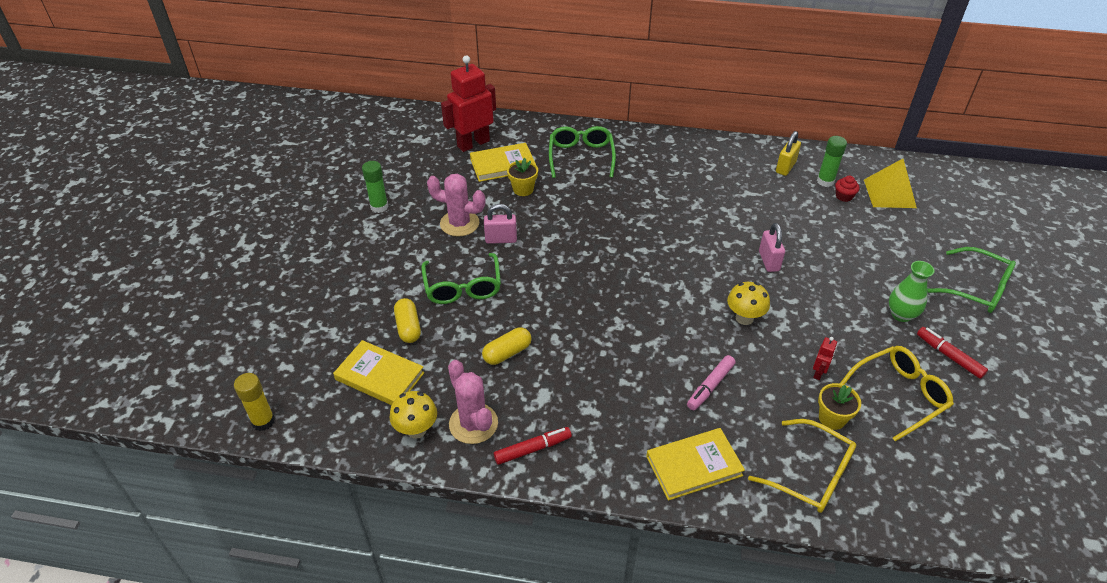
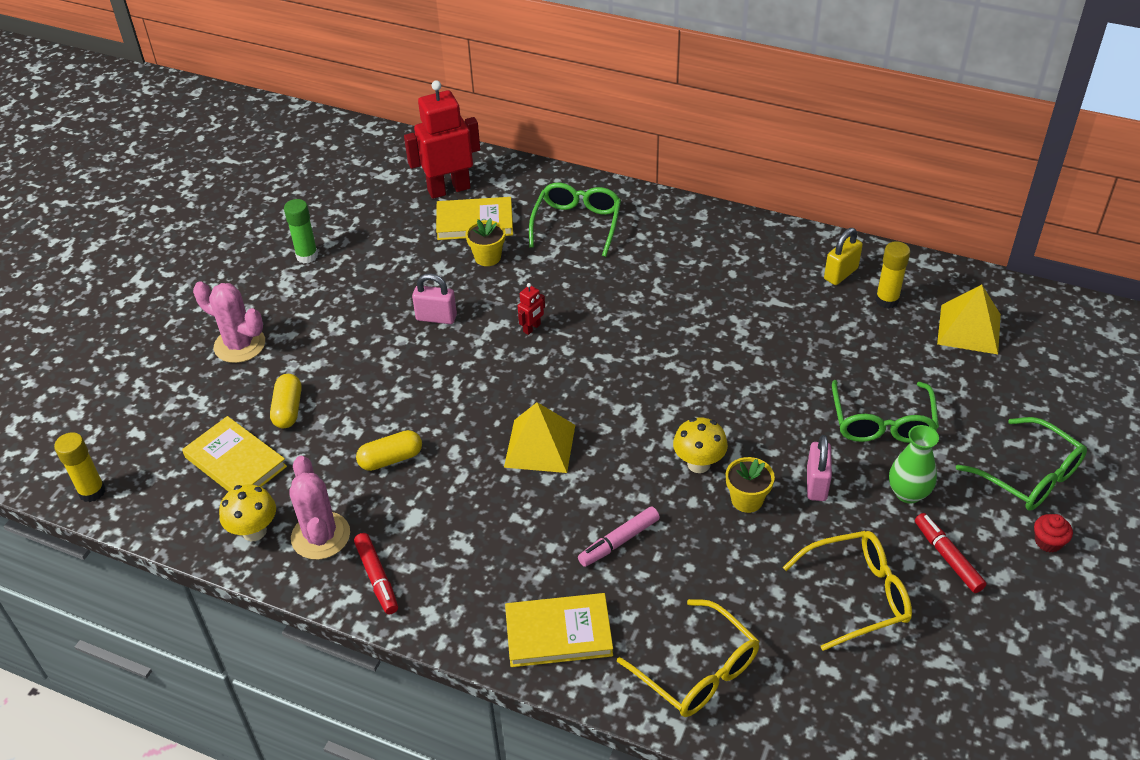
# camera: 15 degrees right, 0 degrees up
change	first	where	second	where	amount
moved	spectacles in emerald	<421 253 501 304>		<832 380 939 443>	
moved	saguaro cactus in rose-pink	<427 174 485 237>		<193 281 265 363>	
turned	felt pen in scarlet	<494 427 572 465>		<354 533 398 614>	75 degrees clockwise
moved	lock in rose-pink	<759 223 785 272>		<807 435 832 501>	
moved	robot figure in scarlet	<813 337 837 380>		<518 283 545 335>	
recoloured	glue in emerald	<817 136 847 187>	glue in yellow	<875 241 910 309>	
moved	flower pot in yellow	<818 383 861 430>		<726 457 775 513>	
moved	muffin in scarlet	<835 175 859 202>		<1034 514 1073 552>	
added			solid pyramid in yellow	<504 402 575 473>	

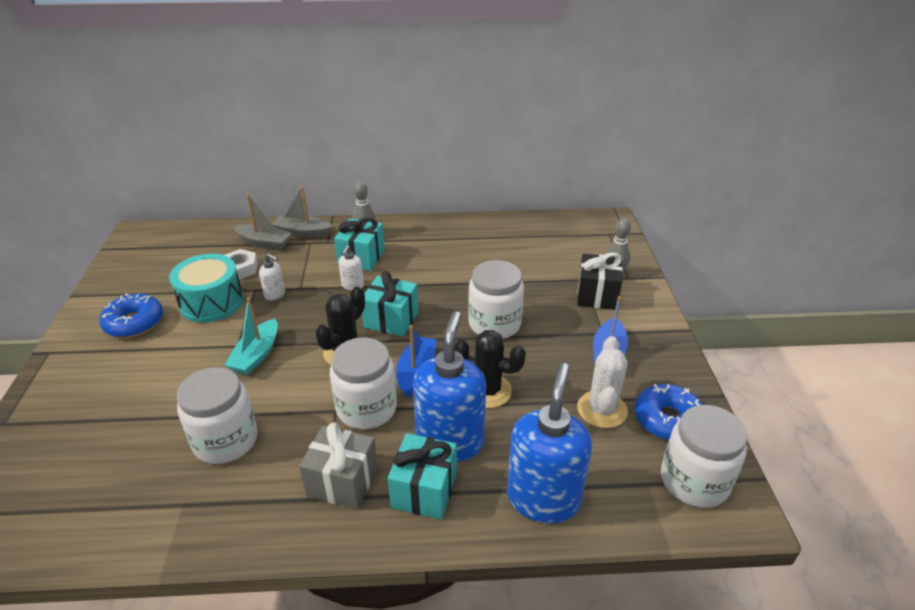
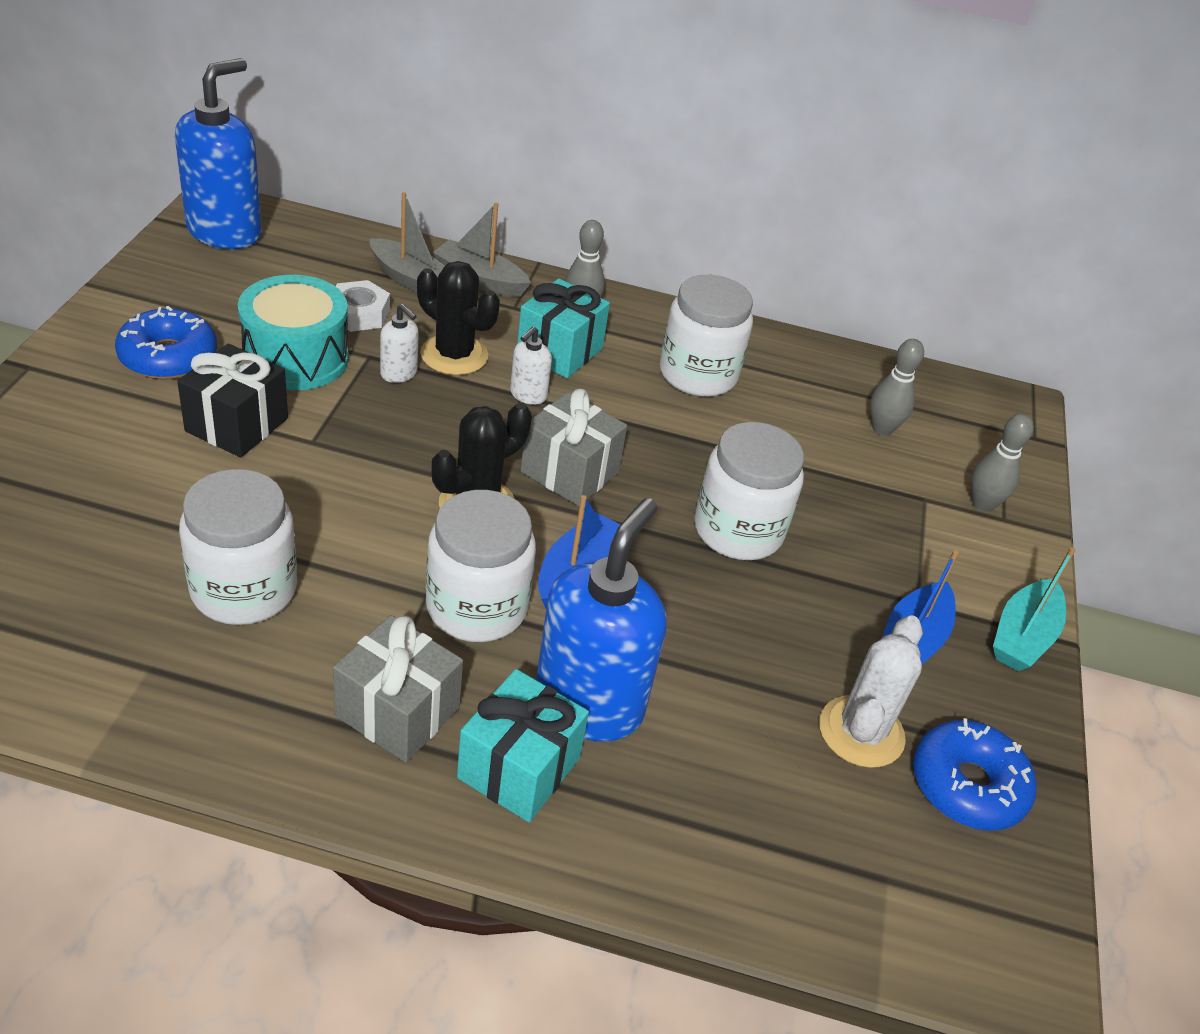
# camera: 10 degrees right, 5 degrees up
change	first	where	second	where	amount
moved	toy boat in turquoise	<225 297 278 375>		<993 547 1076 671>	
recoloured	gift in turquoise	<362 271 418 337>	gift in ash-grey	<521 389 627 506>	
moved	saguaro cactus in ebony	<455 330 526 408>		<417 261 500 375>	
moved	soap pump in royal blue	<507 363 592 523>		<175 58 262 249>	
moved	gift in ebony	<577 252 623 310>		<177 344 288 457>	
moved	jar in snow-white	<661 405 747 508>		<660 275 753 397>	
added			skittle in ash-grey	<870 339 924 436>	

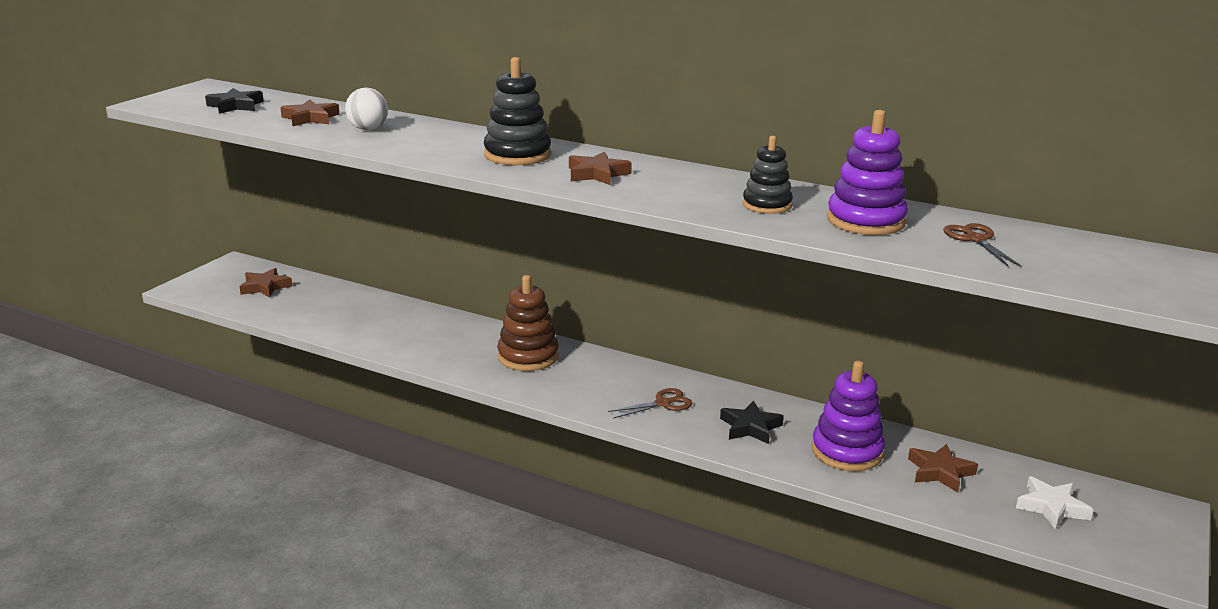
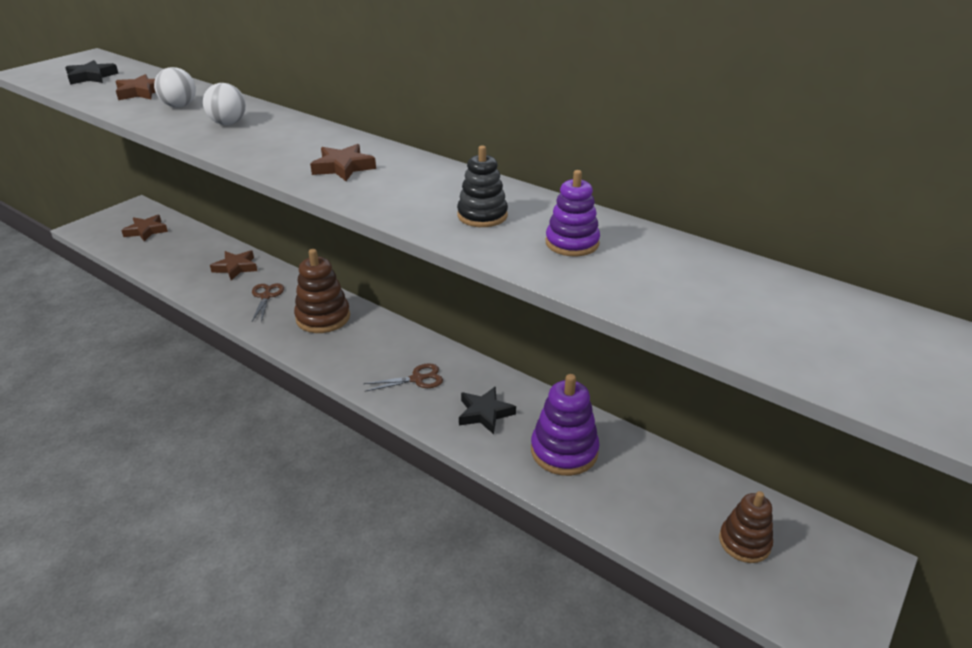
# camera: 10 degrees right, 10 degrees up
change	first	where	second	where	amount
removed	stacking rings in ebony	<484 57 551 165>			
resized	stacking rings in royal purple	<827 110 908 235>		<546 170 600 256>	x0.65
moved	star in dark brown	<908 444 978 492>		<210 250 257 280>	
moved	scissors in dark brown	<943 223 1021 267>		<252 283 284 322>	
replaced	star in snow-white	<1016 476 1094 530>	stacking rings in dark brown	<719 491 773 563>	
added			sphere in snow-white	<203 83 246 125>	

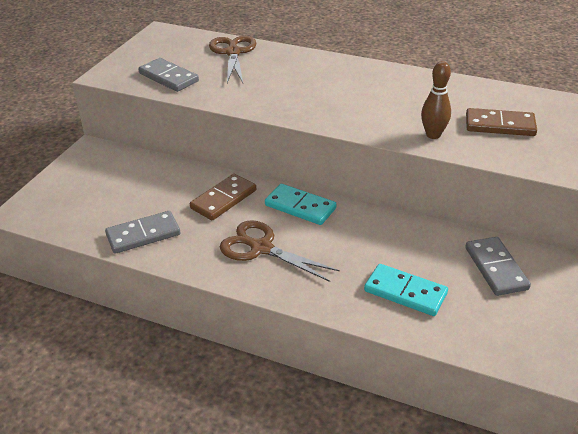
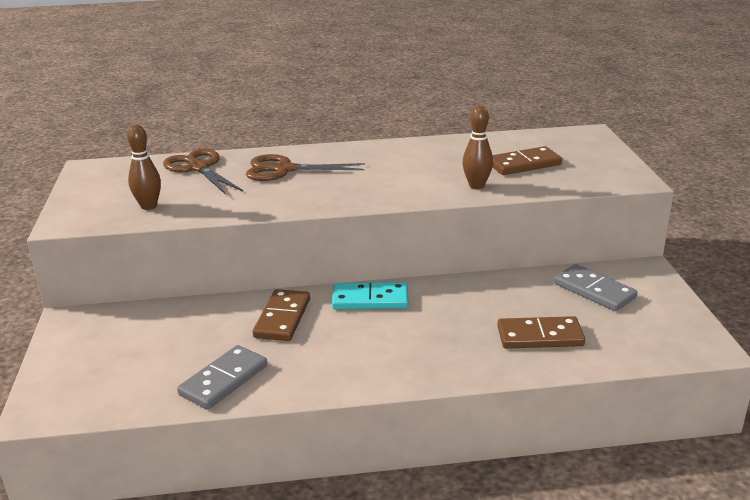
# camera: 30 degrees left, 10 degrees down
change	first	where	second	where	amount
replaced	domino tile in ash-grey	<138 58 199 92>	skittle in dark brown	<127 125 161 210>	
moved	scissors in dark brown	<220 220 340 282>		<246 154 365 181>	
recoloured	domino tile in turquoise	<364 264 448 316>	domino tile in dark brown	<497 316 585 348>	

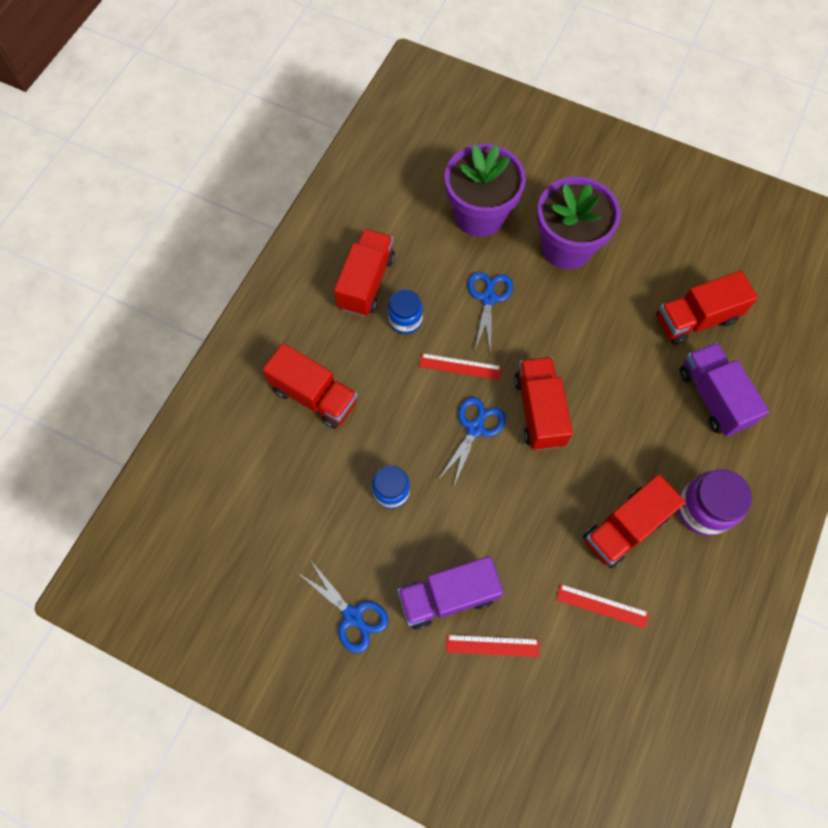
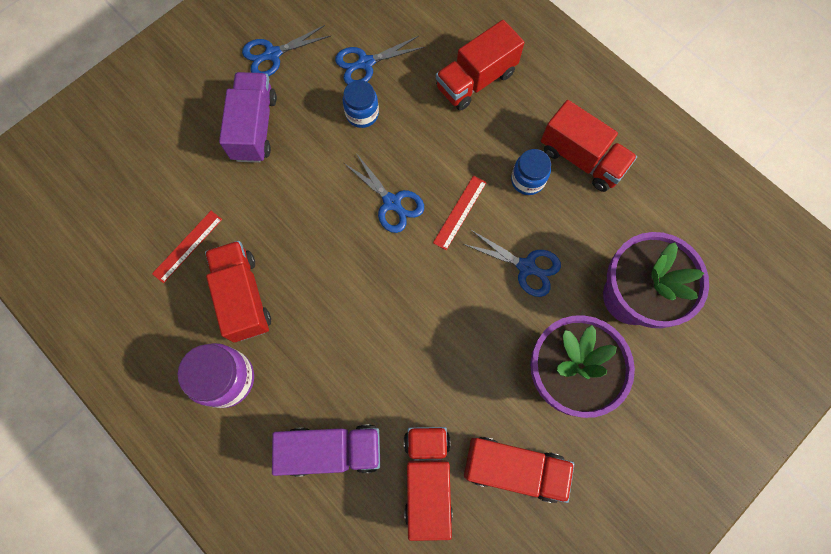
# camera: 110 degrees right, 5 degrees up
change	first	where	second	where	amount
removed	measuring stick in scarlet	<446 635 539 657>			
moved	truck in scarlet	<514 357 573 450>		<464 437 574 503>	
added			scissors in royal blue	<335 36 425 84>	

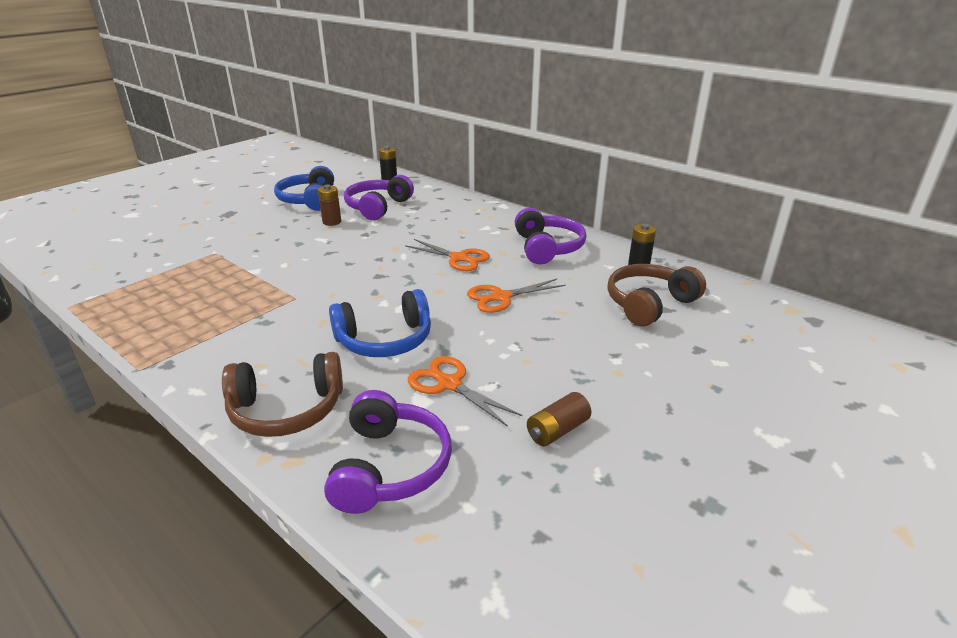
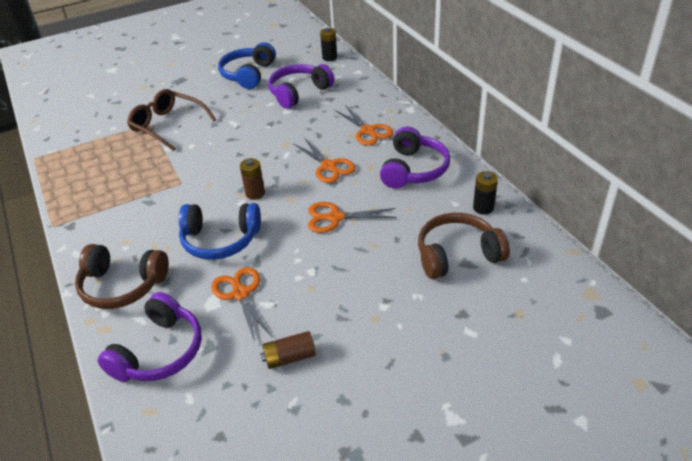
# camera: 25 degrees right, 10 degrees up
change	first	where	second	where	amount
moved	power cell in dark brown	<318 185 341 226>		<240 158 265 200>	
added			spectacles in dark brown	<127 89 216 151>	
added			scissors in bright orange	<335 105 393 146>	

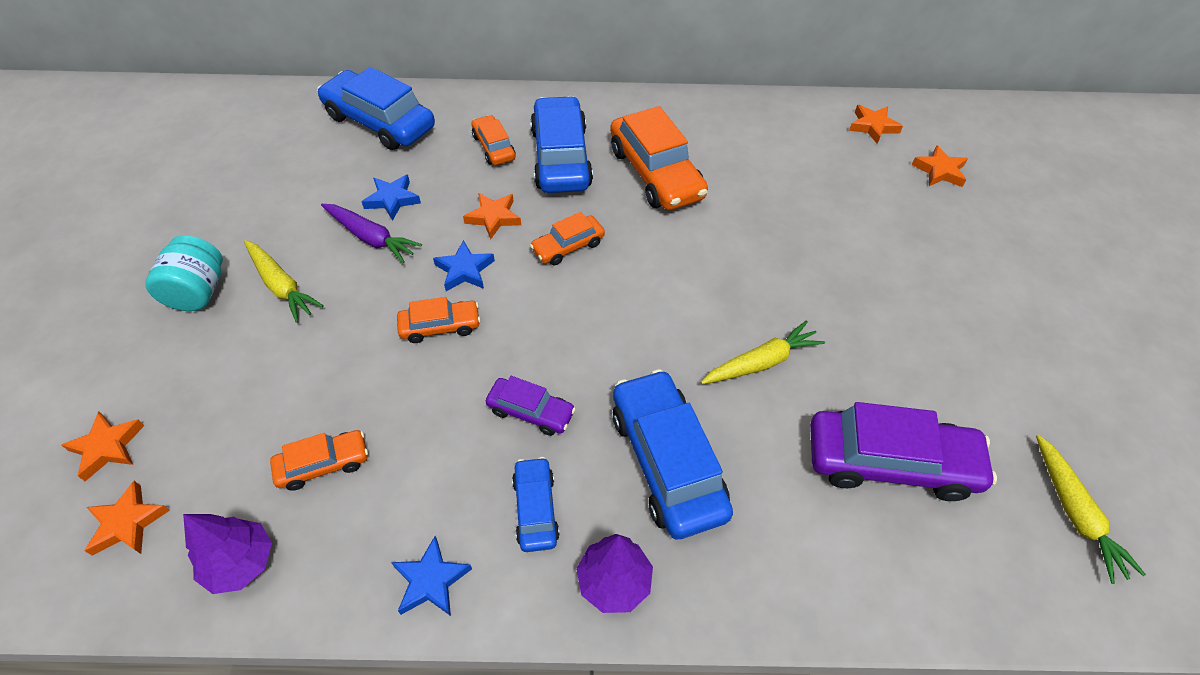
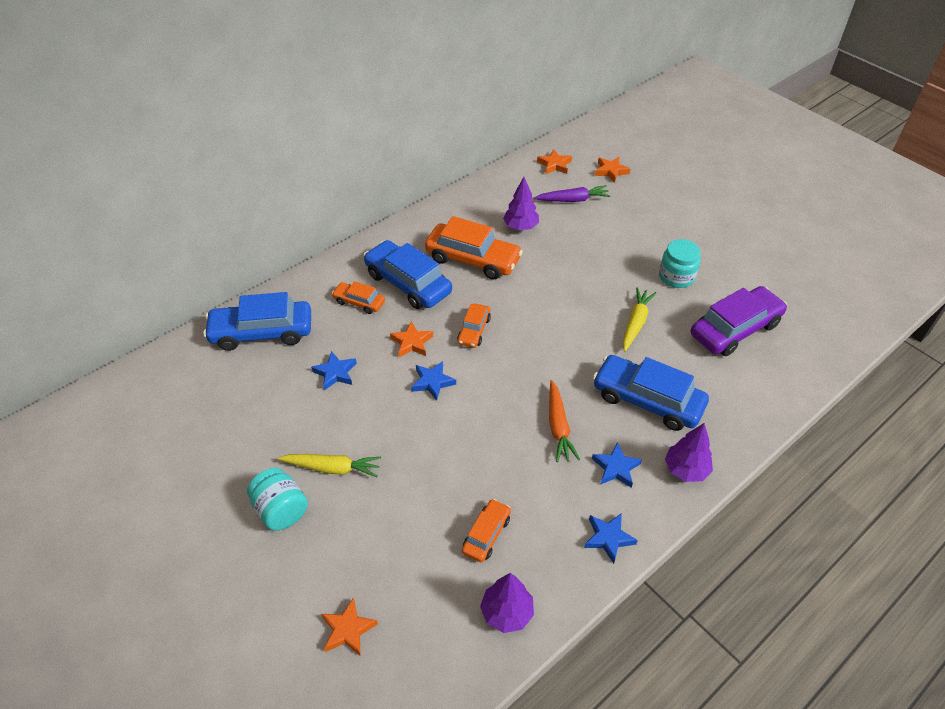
# camera: 40 degrees left, 5 degrees down
change	first	where	second	where	amount
removed	star in bright orange	<84 481 170 556>			
moved	carrot in royal purple	<321 204 422 263>		<533 185 610 202>	
removed	car in bright orange	<397 297 481 343>			
replaced	car in royal purple	<486 376 576 436>	carrot in bright orange	<549 380 580 462>	
replaced	car in royal blue	<512 457 560 552>	star in royal blue	<592 442 642 488>	
removed	carrot in yellow	<1036 435 1146 584>			
added			fir tree in royal purple	<503 177 539 230>	
added			jar in turquoise	<659 239 701 288>	

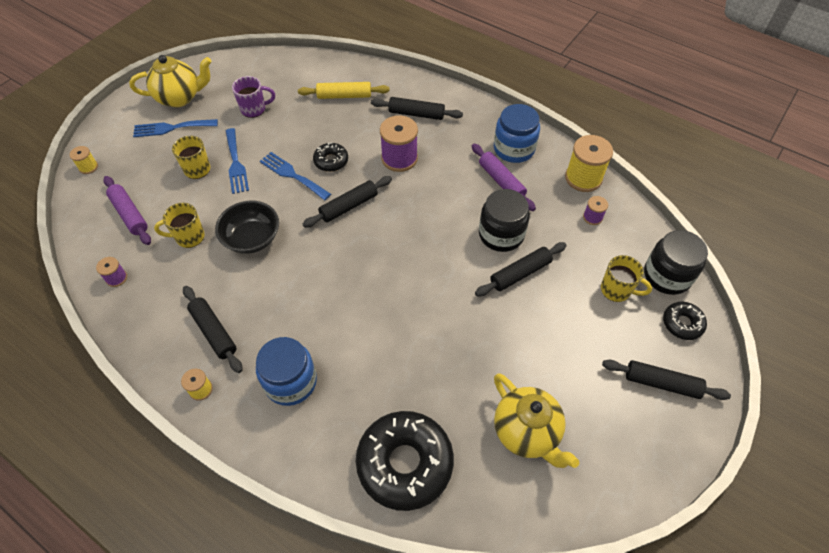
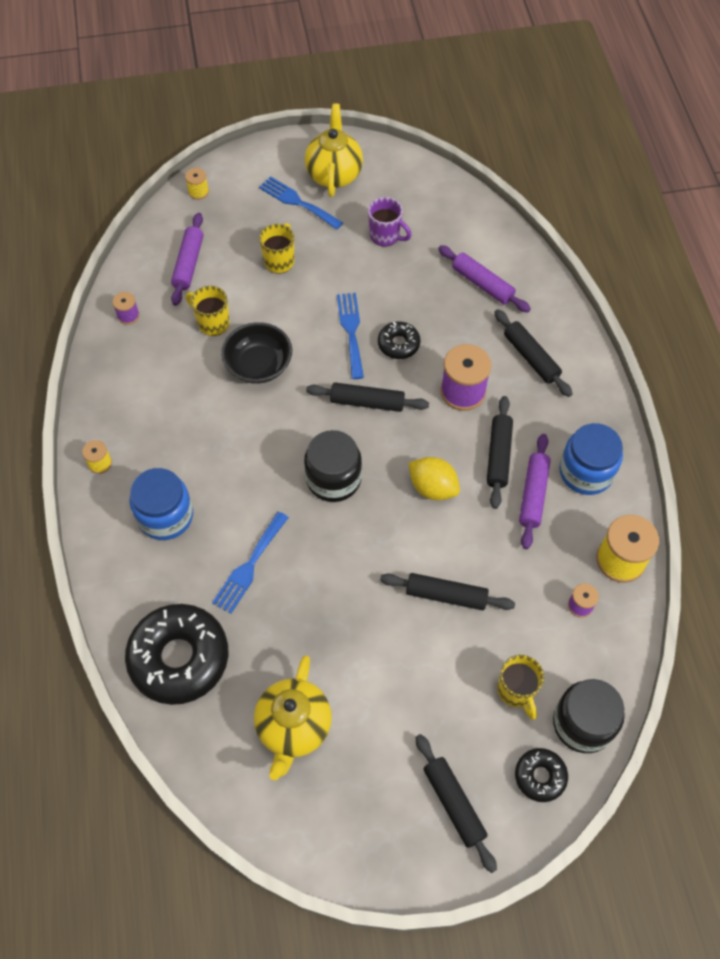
# camera: 45 degrees right, 5 degrees up
change	first	where	second	where	amount
turned	tea pot in yellow	<129 55 212 107>		<305 103 363 197>	120 degrees counterclockwise
moved	rolling pin in ebony	<183 286 242 373>		<487 396 513 509>	
moved	fork in royal blue	<226 128 249 194>		<212 512 289 614>	
recoloured	rolling pin in yellow	<298 82 390 99>	rolling pin in royal purple	<438 245 531 312>	
moved	jar in ebony	<479 189 530 252>		<304 430 362 502>	
added			citrus fruit in yellow	<409 457 460 500>	

